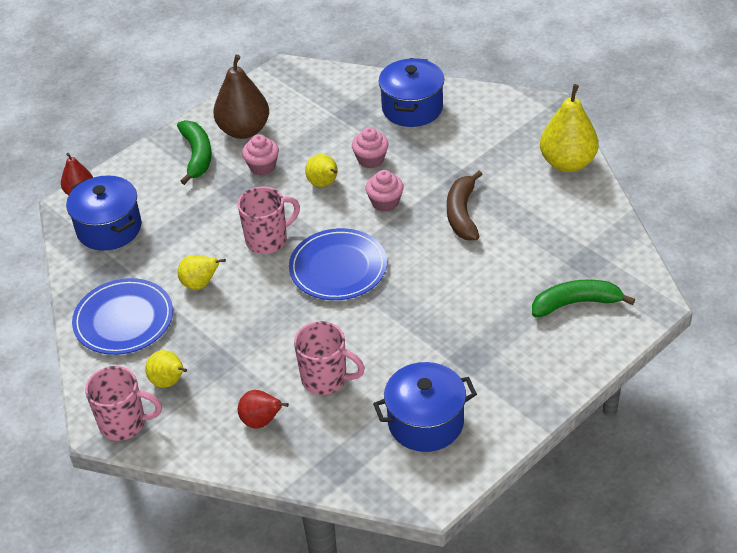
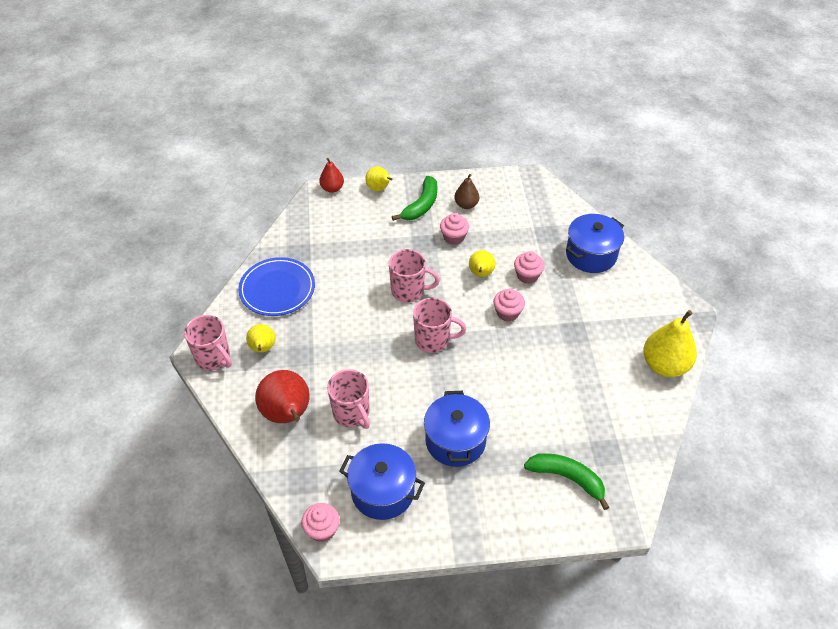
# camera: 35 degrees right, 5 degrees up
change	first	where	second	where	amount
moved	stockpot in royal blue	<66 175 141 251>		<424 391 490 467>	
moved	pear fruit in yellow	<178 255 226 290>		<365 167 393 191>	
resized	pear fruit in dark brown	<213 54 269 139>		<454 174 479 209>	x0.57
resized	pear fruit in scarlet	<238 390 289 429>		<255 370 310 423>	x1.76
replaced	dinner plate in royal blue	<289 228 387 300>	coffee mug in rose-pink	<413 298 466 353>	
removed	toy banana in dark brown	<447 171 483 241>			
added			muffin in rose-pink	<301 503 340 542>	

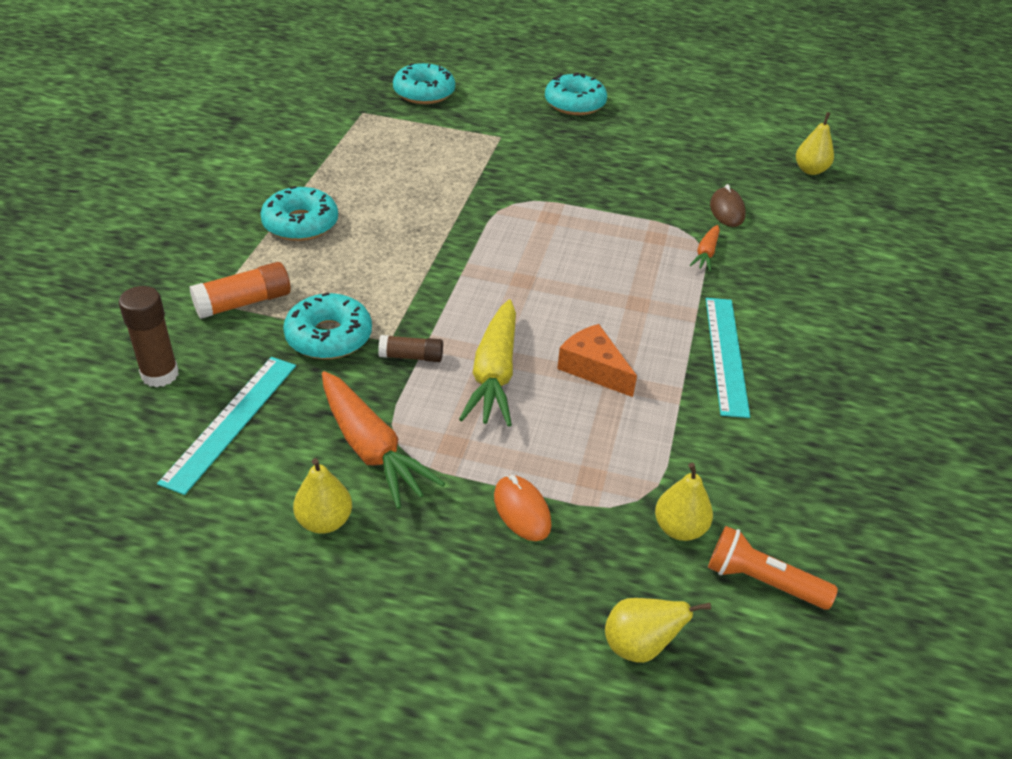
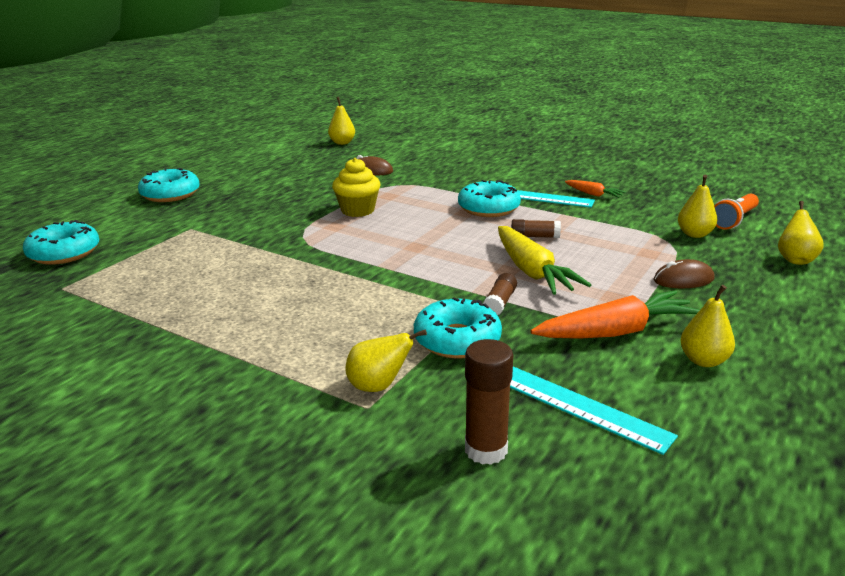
# camera: 70 degrees left, 15 degrees down
change	first	where	second	where	amount
replaced	glue in bright orange	<190 262 291 319>	pear fruit in yellow	<346 329 427 392>	
moved	glazed donut in turquoise	<260 186 338 241>		<458 180 521 217>	
turned	carrot in yellow	<459 299 516 427>		<498 226 591 295>	45 degrees clockwise
recoloured	computer mouse in bright orange	<494 475 551 541>	computer mouse in dark brown	<654 259 715 288>	
replaced	cheese in bright orange	<557 324 637 397>	glue in dark brown	<511 219 561 238>	
moved	carrot in bright orange	<690 225 720 271>		<565 180 626 198>	
added			muffin in yellow	<332 158 380 217>	

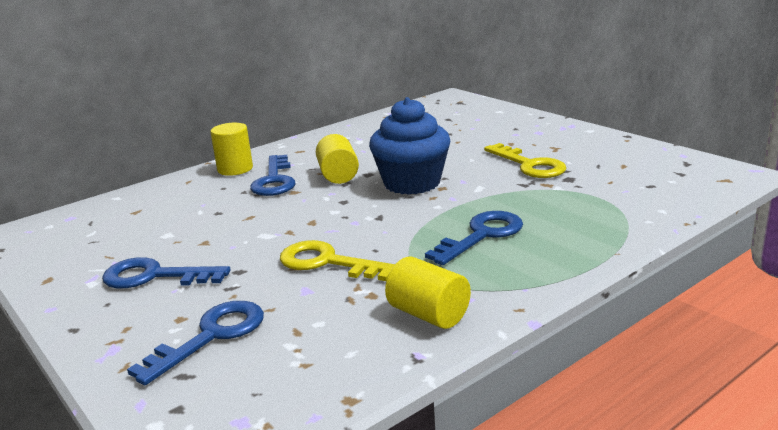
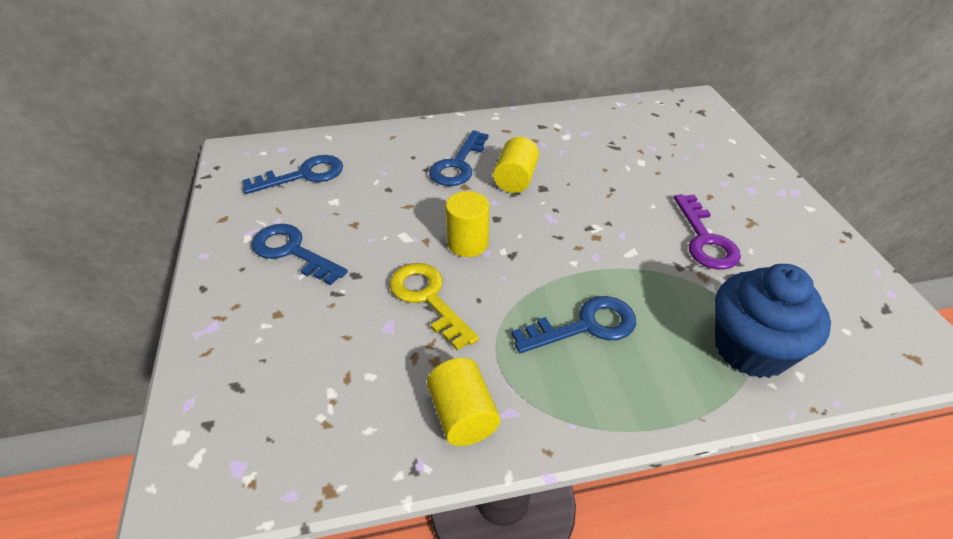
# camera: 25 degrees right, 20 degrees up
change	first	where	second	where	amount
moved	key in royal blue	<127 301 264 385>		<242 155 343 194>	
moved	solid cylinder in yellow	<210 123 253 176>		<446 191 489 257>	
moved	muffin in royal blue	<369 97 451 195>		<715 264 831 378>	
recoloured	key in yellow	<484 143 566 178>	key in royal purple	<674 194 741 269>	

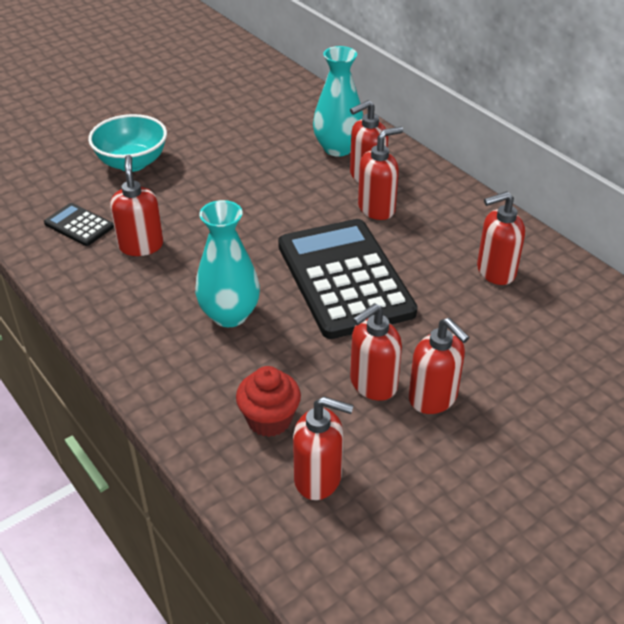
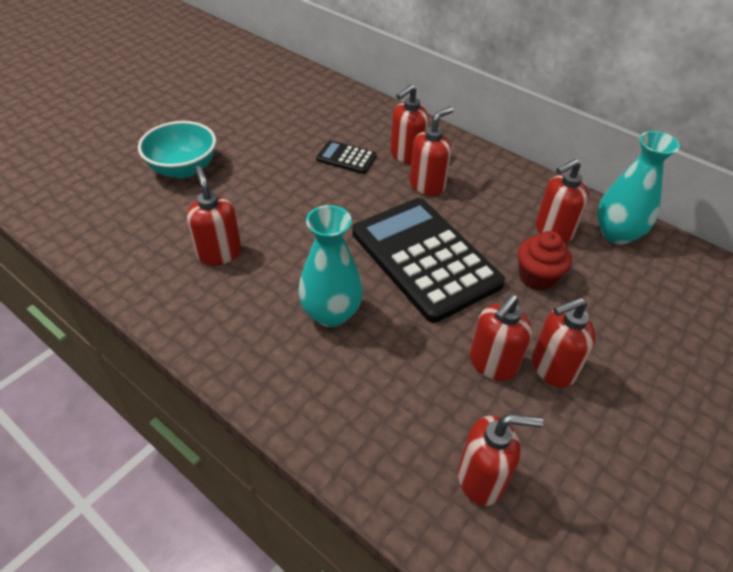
# camera: 15 degrees left, 5 degrees up
change	first	where	second	where	amount
moved	adding machine in ebony	<44 203 114 246>		<316 140 377 174>	
moved	muffin in scarlet	<236 366 301 437>		<517 231 572 291>	
moved	flower vase in turquoise	<313 46 363 157>		<597 131 680 245>	
turned	soap pump in scarlet	<409 318 470 414>		<532 298 596 388>	120 degrees clockwise

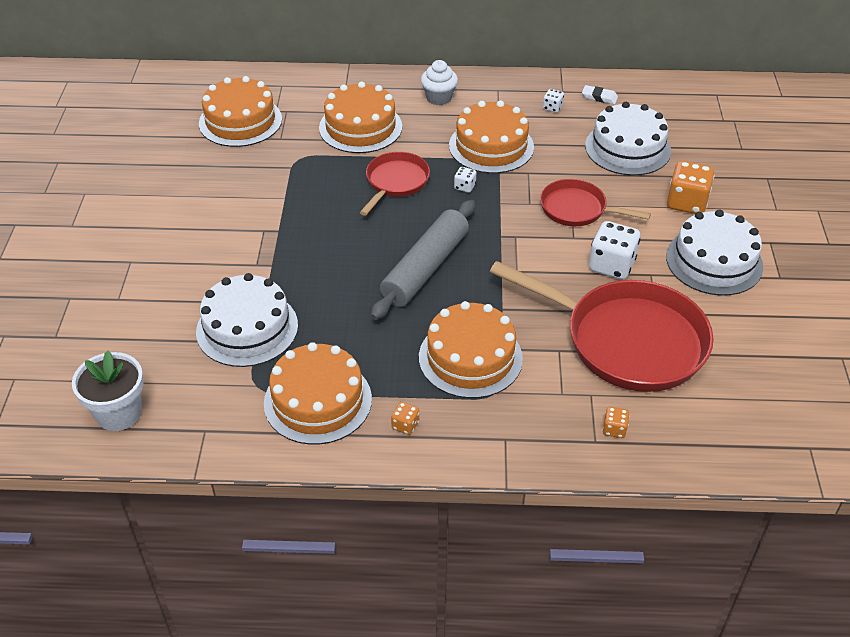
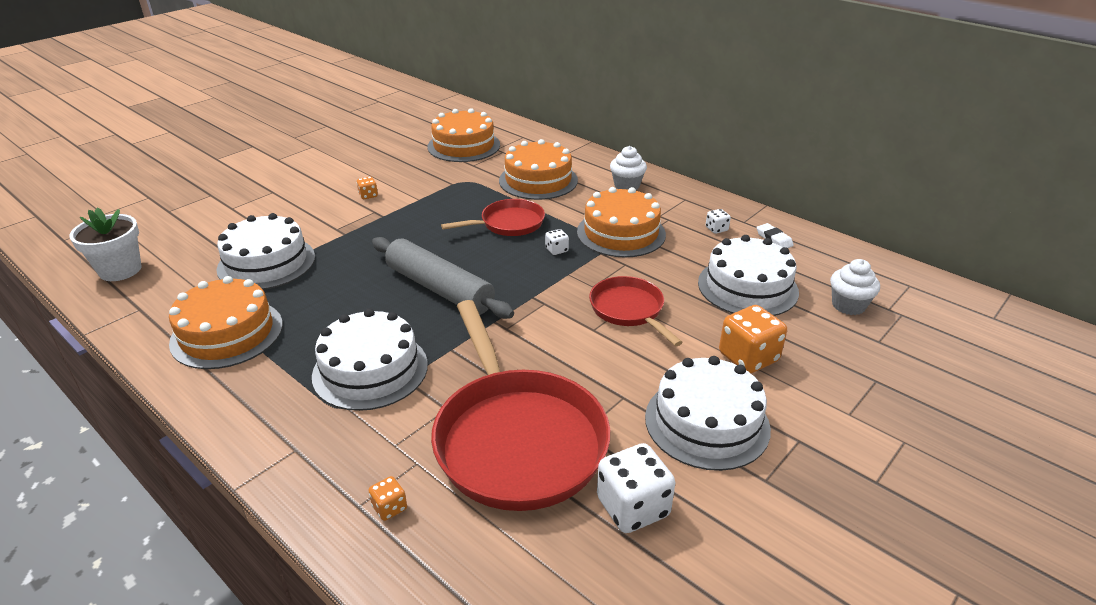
# camera: 40 degrees right, 10 degrees down
change	first	where	second	where	amount
turned	rolling pin in ash-grey	<370 200 475 320>		<372 237 514 319>	60 degrees clockwise
moved	dice in bright orange	<391 402 419 435>		<357 177 378 199>	
recoloured	layer cake in bright orange	<419 301 523 398>	layer cake in snow-white	<312 309 428 411>	
moved	dice in snow-white	<589 221 640 280>		<597 443 676 533>	
added			muffin in snow-white	<830 259 880 315>	

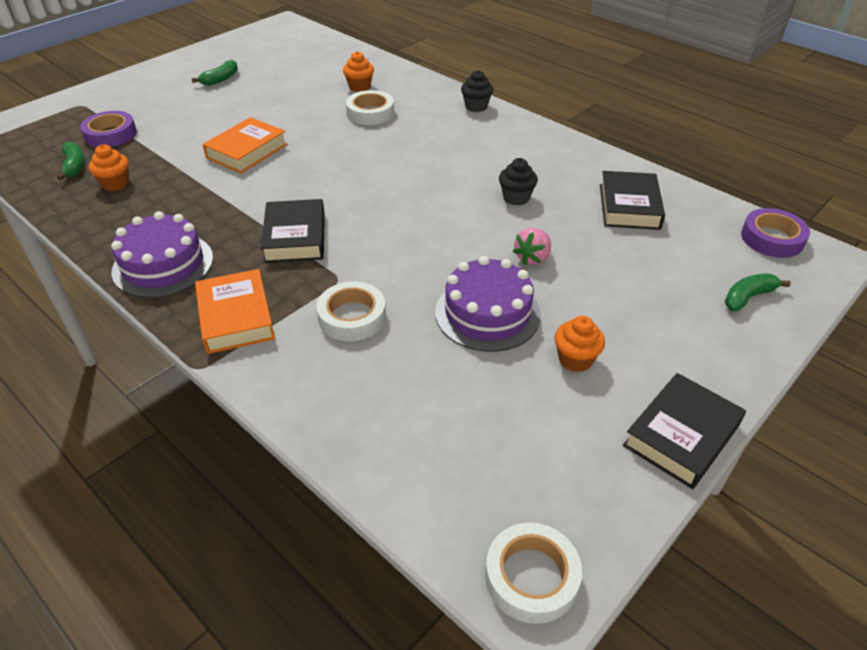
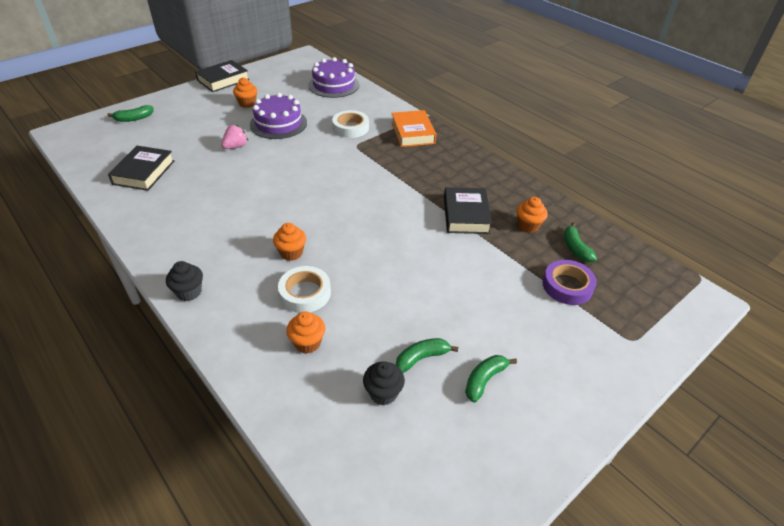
# camera: 175 degrees left, 0 degrees up
change	first	where	second	where	amount
moved	layer cake in royal purple	<111 211 213 298>		<308 57 359 98>	
removed	book in bright orange	<202 117 287 173>			
moved	book in ebony	<261 199 325 263>		<444 187 492 234>	
removed	sticky tape in snow-white	<485 523 582 624>			
moved	muffin in ebony	<499 158 538 206>		<363 361 405 405>	
removed	sticky tape in royal purple	<741 208 810 258>			
added			muffin in bright orange	<273 223 306 261>	
added			toy banana in emerald	<396 338 458 372>	

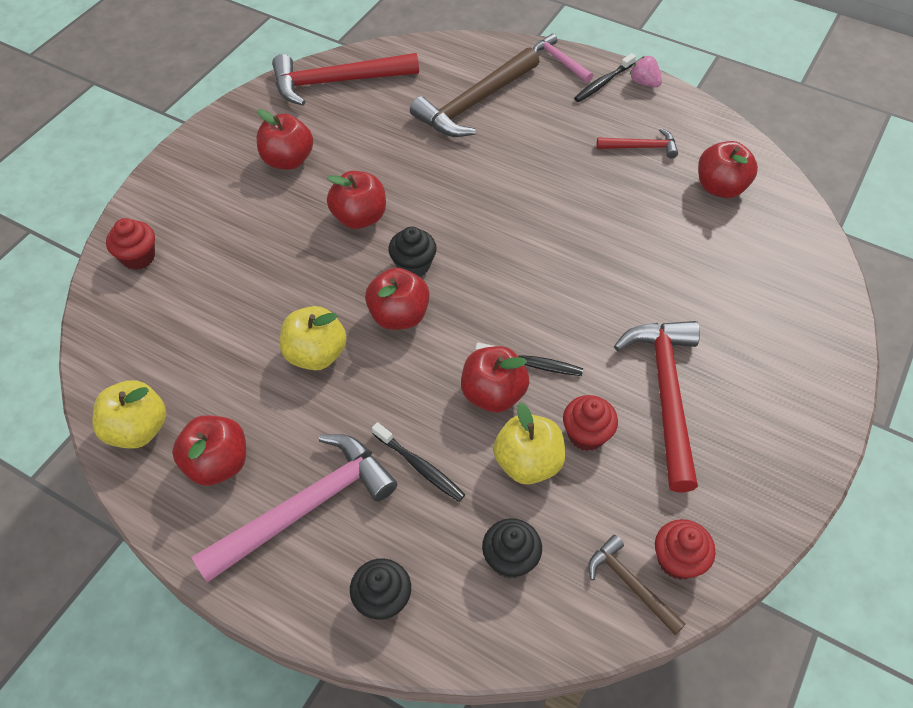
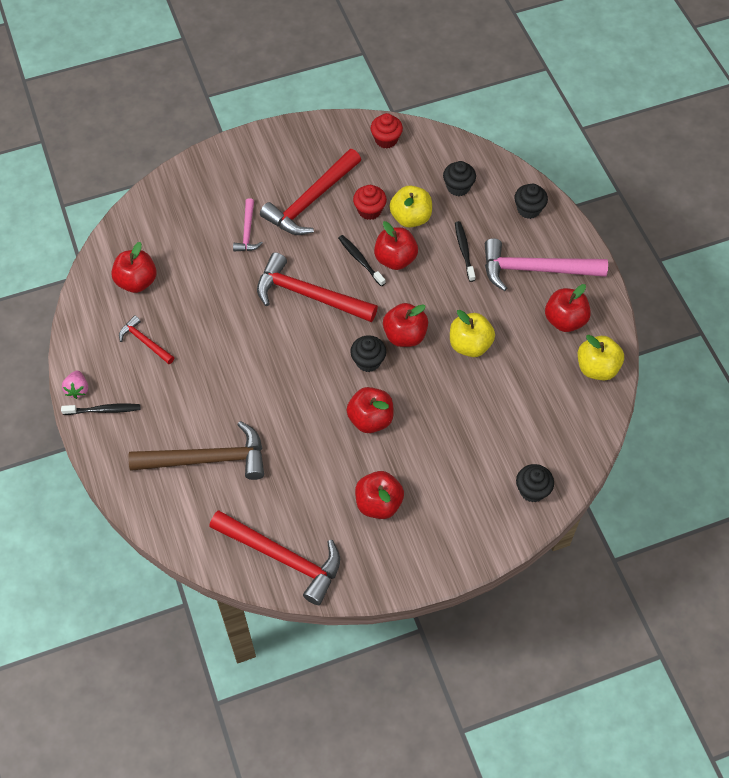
# camera: 140 degrees left, 5 degrees up
change	first	where	second	where	amount
recoloured	muffin in scarlet	<106 218 155 270>	muffin in ebony	<516 464 554 502>	
moved	hammer in rose-pink	<533 33 593 83>		<233 198 263 252>	
removed	hammer in dark brown	<588 535 686 635>			
added			hammer in scarlet	<257 252 378 322>	

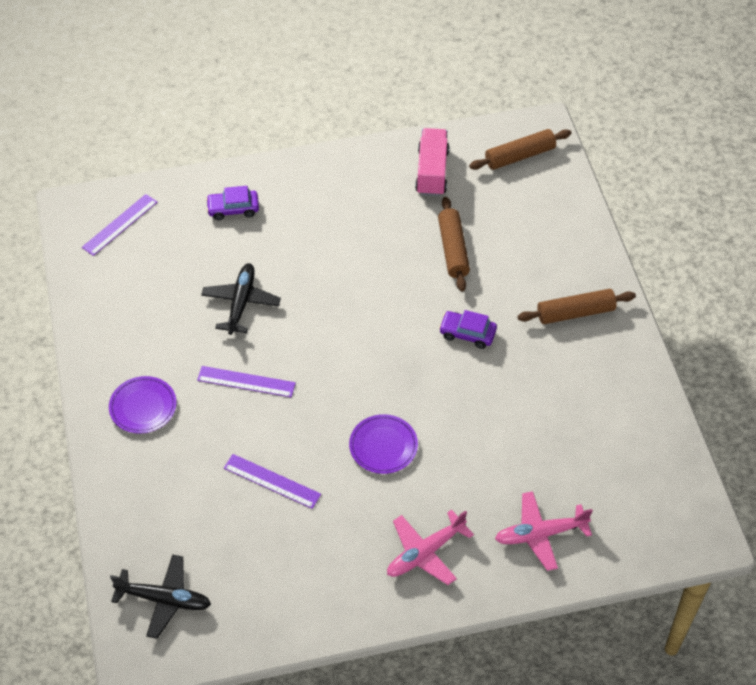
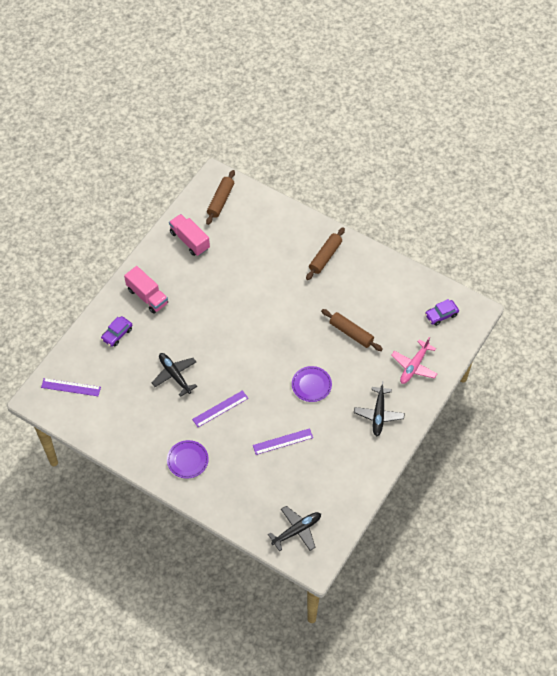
# camera: 45 degrees left, 5 degrees up
change	first	where	second	where	amount
turned	measuring stick in royal purple	<82 194 157 256>		<41 378 101 396>	75 degrees counterclockwise
recoloured	toy plane in rose-pink	<387 510 474 585>	toy plane in ebony	<354 381 405 437>	
moved	rolling pin in dark brown	<438 197 470 291>		<321 309 383 351>	
moved	car in royal purple	<439 310 497 349>		<425 299 459 326>	
added			truck in rose-pink	<124 266 168 314>	

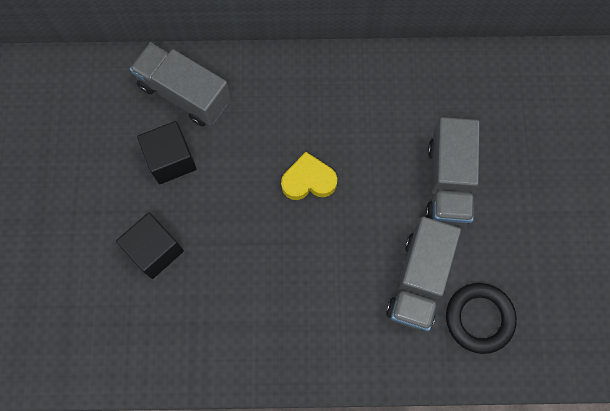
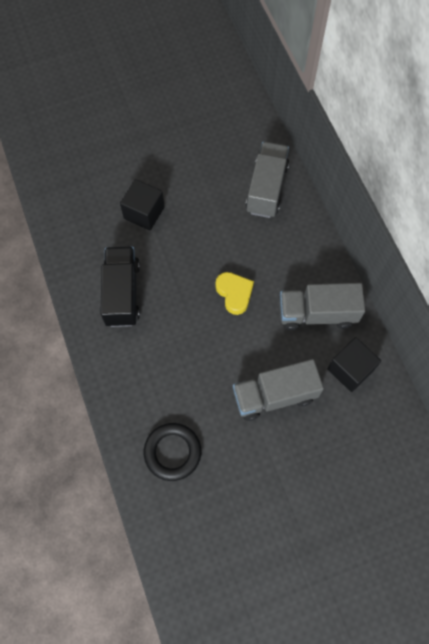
# camera: 70 degrees right, 5 degrees down
change	first	where	second	where	amount
moved	block in ebony	<137 121 197 184>		<327 337 381 392>	
moved	truck in ash-grey	<386 217 461 331>		<279 283 366 330>	
added			truck in ebony	<100 247 140 327>	

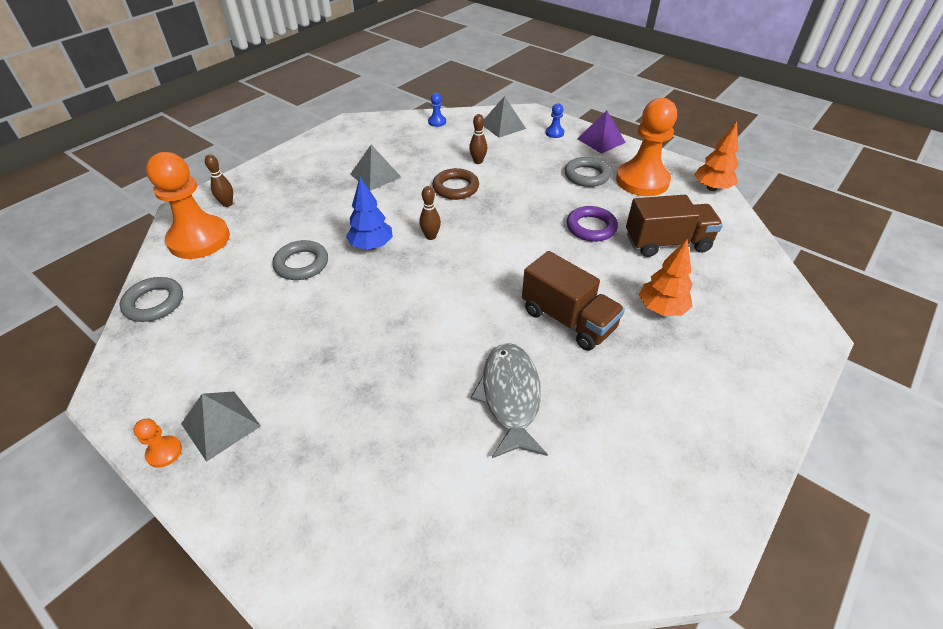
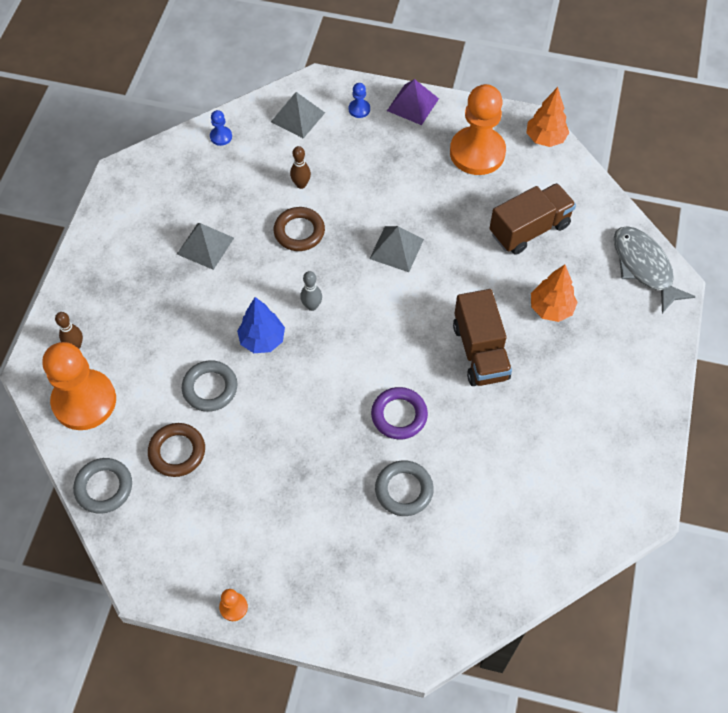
# camera: 25 degrees left, 15 degrees up
change	first	where	second	where	amount
moved	solid pyramid in ash-grey	<181 391 261 462>		<369 226 424 272>	
recoloured	skittle in dark brown	<419 186 441 240>	skittle in ash-grey	<300 271 322 311>	
moved	fish figure in ash-grey	<471 343 548 458>		<614 226 696 313>	
turned	truck in dark brown	<522 251 625 351>		<453 289 512 386>	60 degrees clockwise
moved	torus in ash-grey	<565 157 611 187>		<375 460 434 516>	
moved	torus in royal purple	<567 206 618 242>		<371 387 428 439>	
added			torus in dark brown	<148 423 205 477>	

